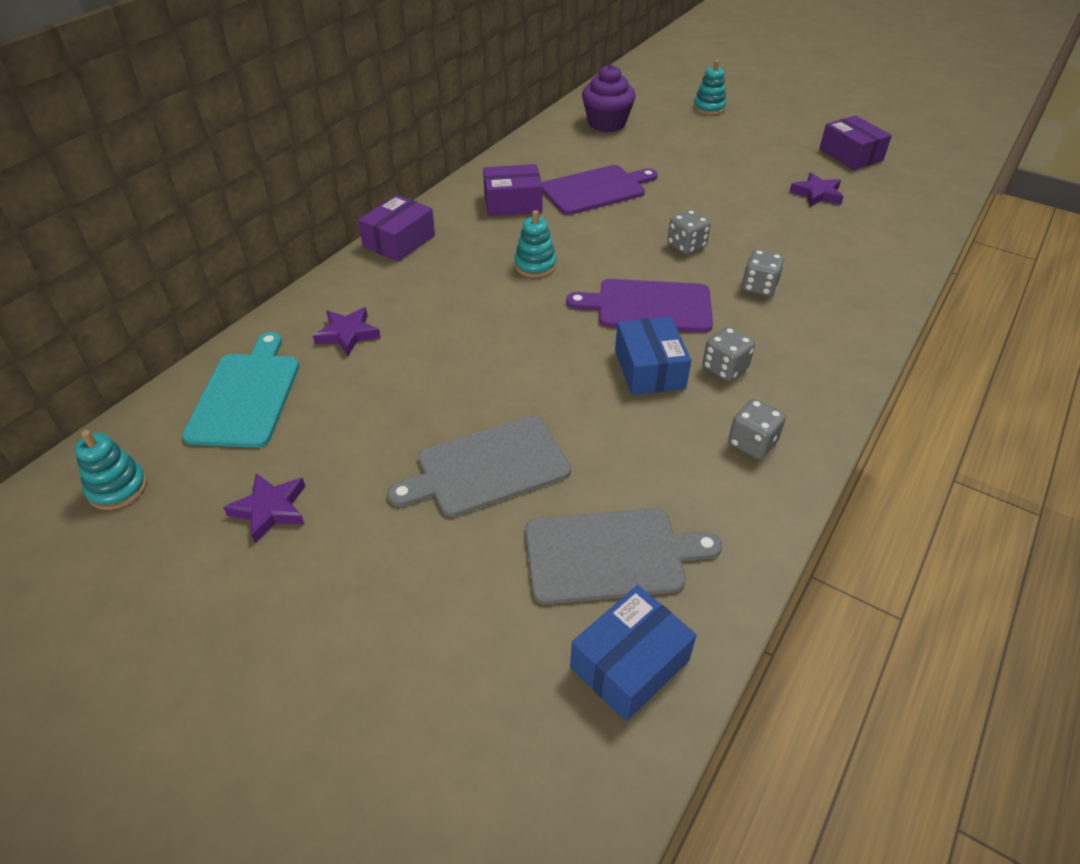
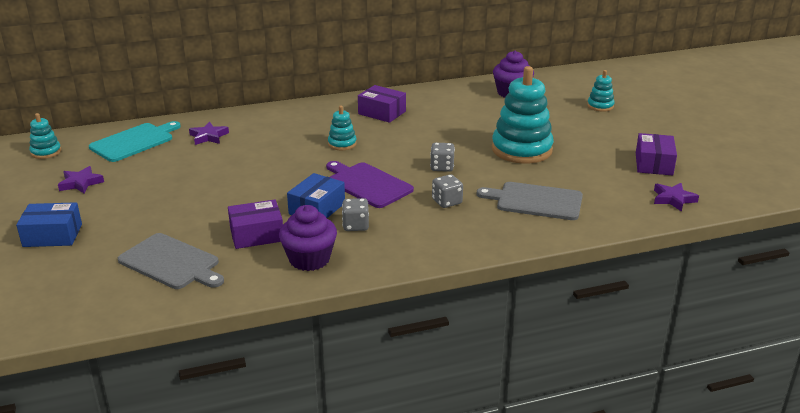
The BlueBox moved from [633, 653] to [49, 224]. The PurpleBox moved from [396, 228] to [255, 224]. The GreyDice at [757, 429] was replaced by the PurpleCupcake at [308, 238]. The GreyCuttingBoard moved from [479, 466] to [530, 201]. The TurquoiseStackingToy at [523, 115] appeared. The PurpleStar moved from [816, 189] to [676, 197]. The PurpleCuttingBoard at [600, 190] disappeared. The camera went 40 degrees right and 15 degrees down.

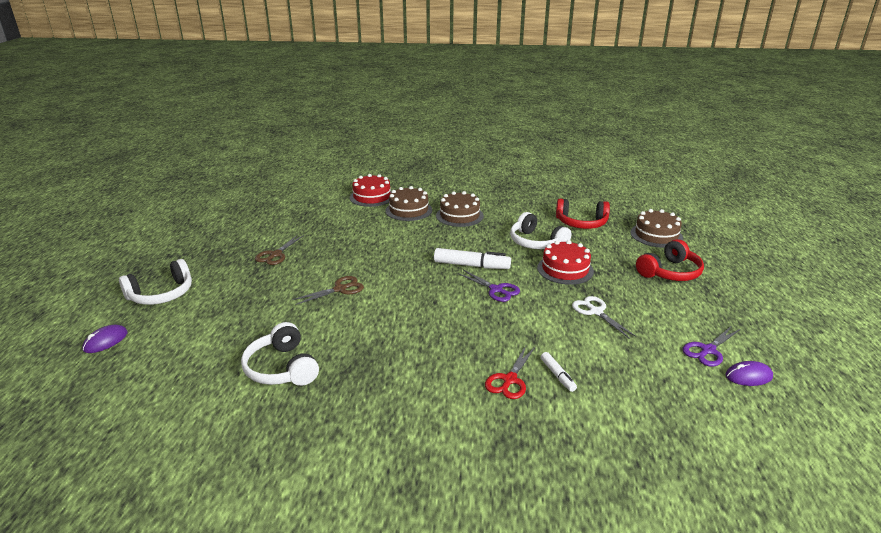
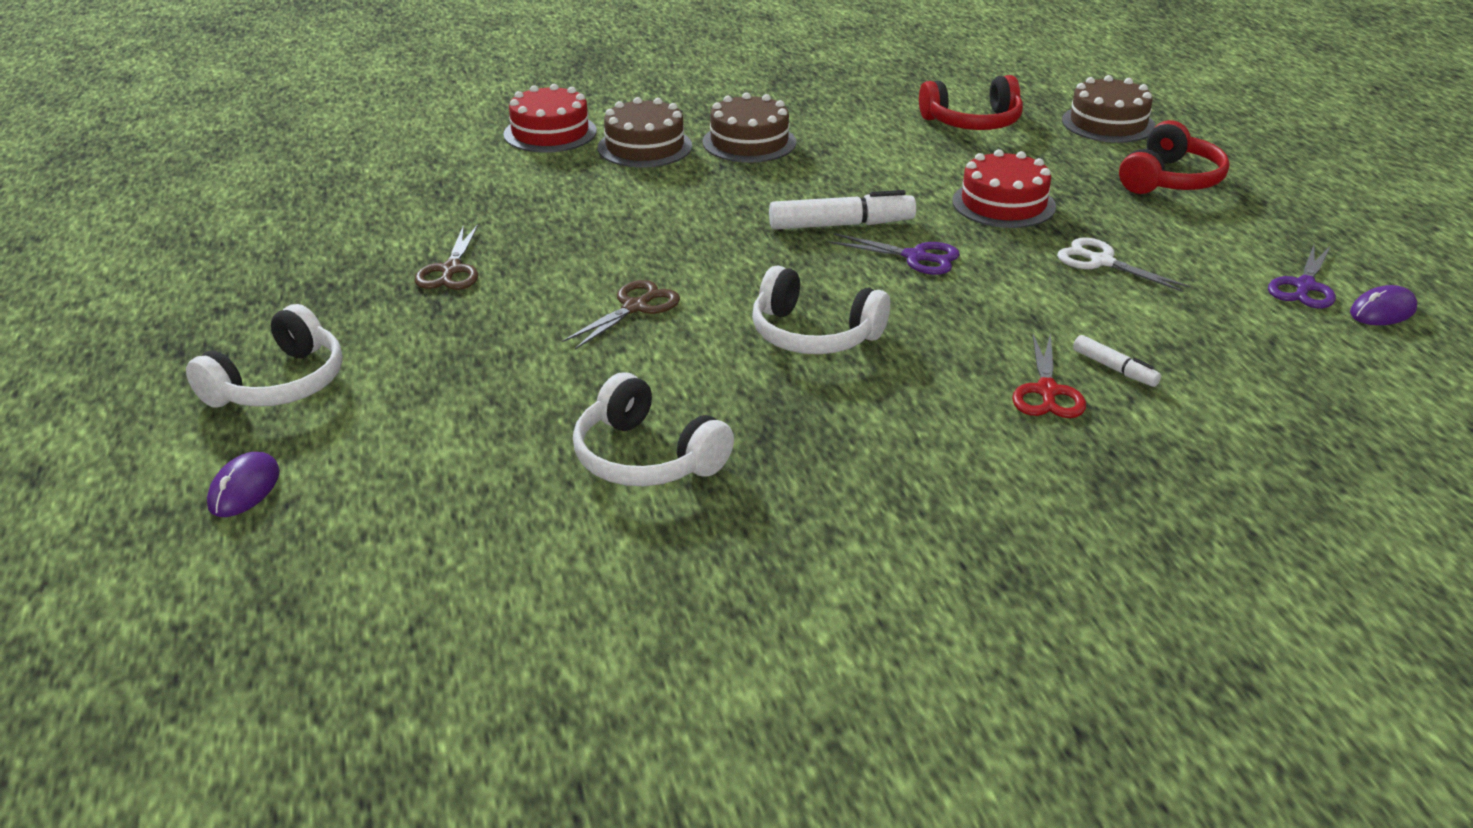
The WhiteHeadphones moved from [541, 230] to [821, 309]. The camera went 20 degrees left and 5 degrees up.

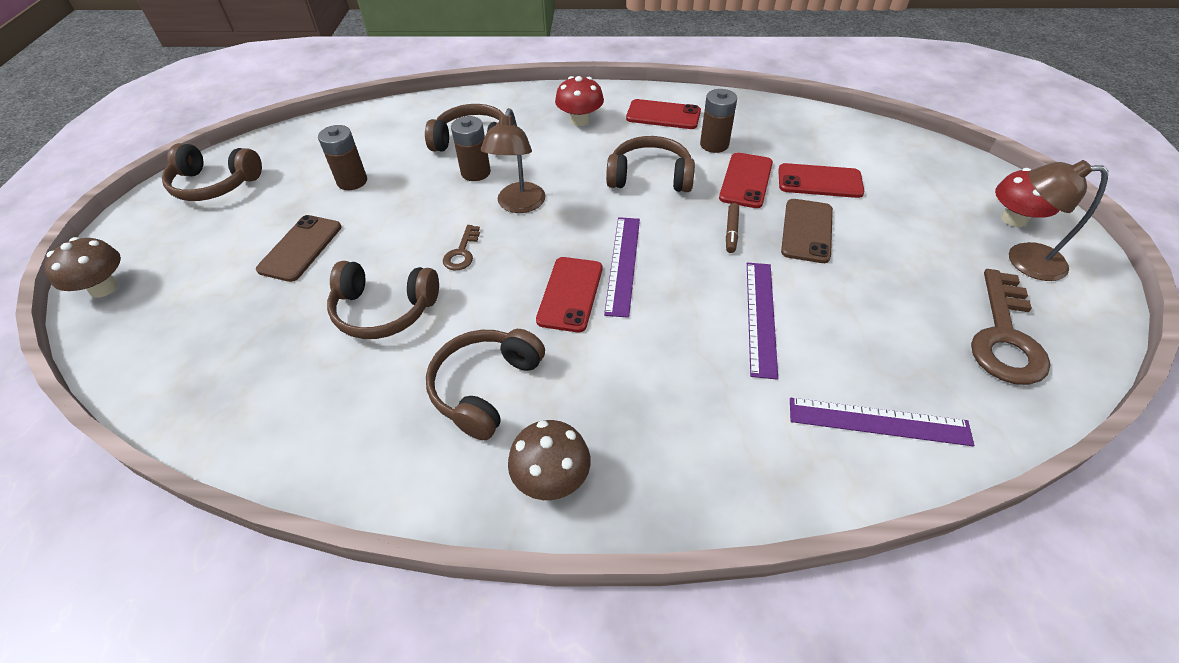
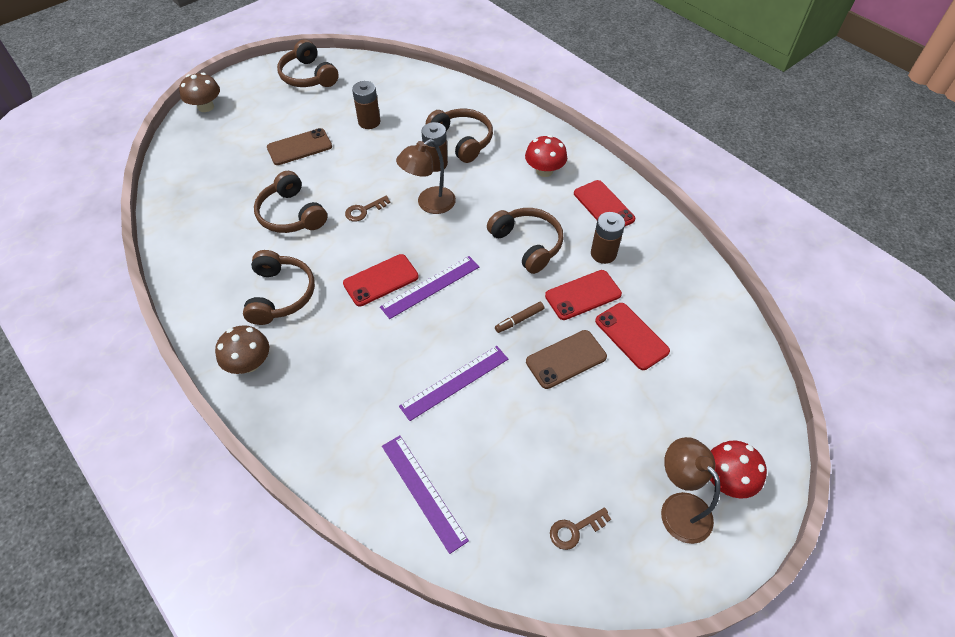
The BrownHeadphones at [485, 384] turned 105 degrees clockwise. The BrownKey at [1010, 327] changed to 0.50 times the size. The camera went 45 degrees right and 5 degrees up.

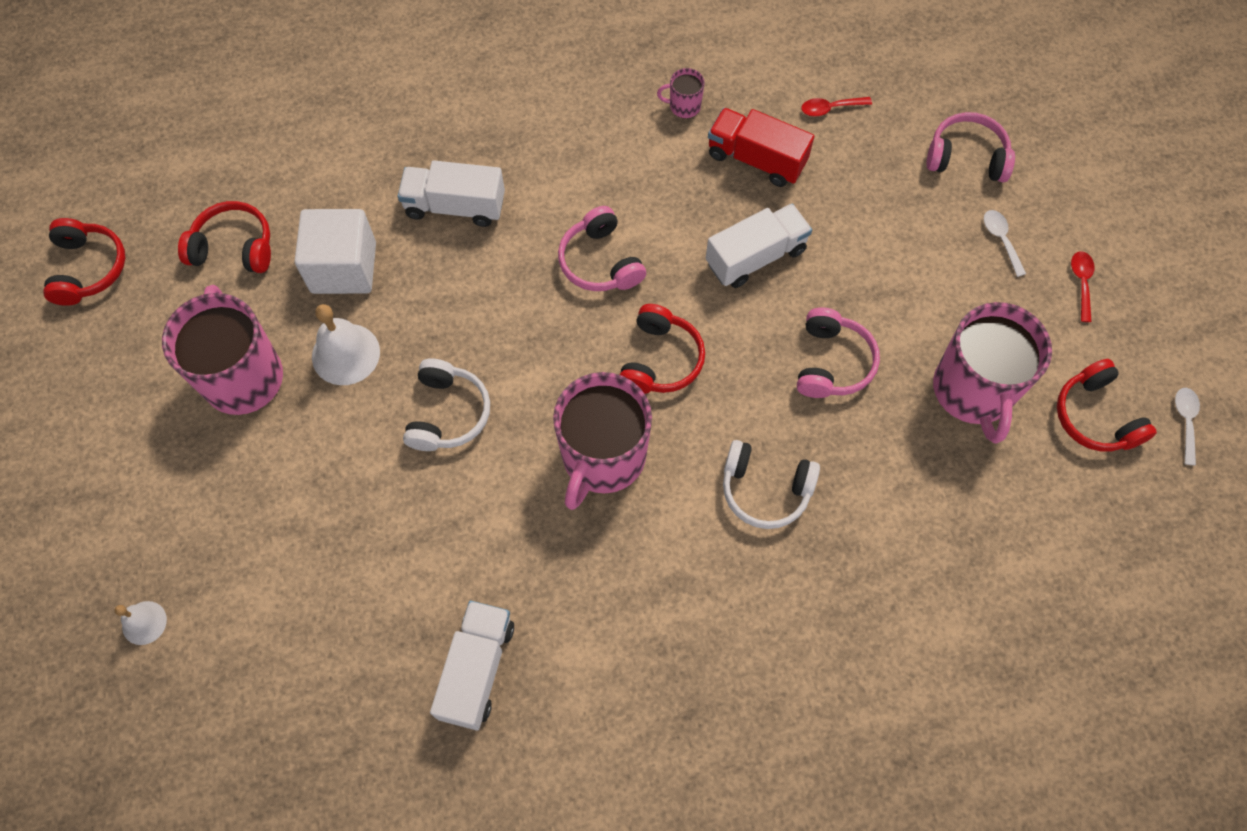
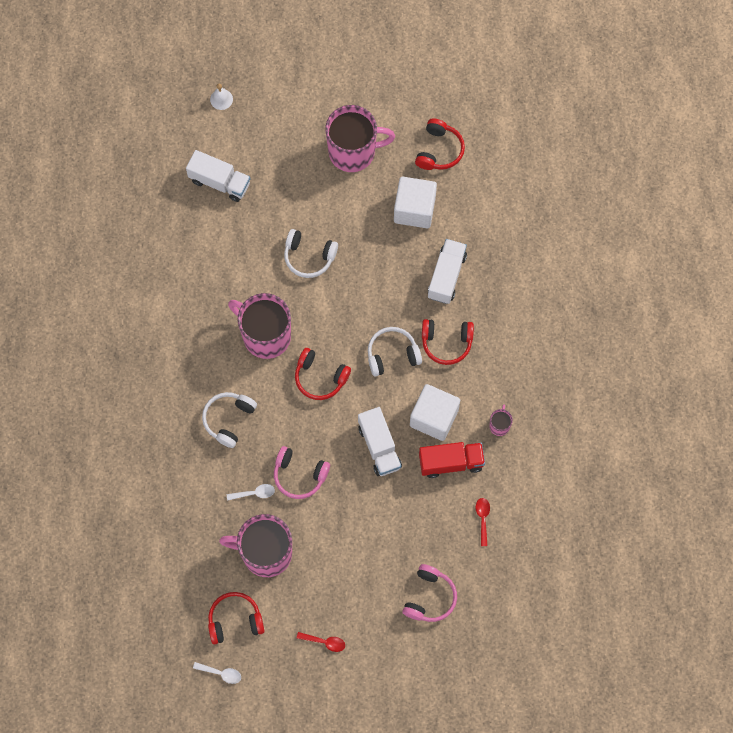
The WhiteTruck moved from [472, 665] to [218, 176]. The WhiteSpoon moved from [1005, 243] to [251, 492]. The PinkHeadphones at [602, 248] became the WhiteHeadphones at [395, 352]. The WhiteCube at [435, 412] appeared. The RedTruck at [761, 147] turned 45 degrees clockwise. The RedHeadphones moved from [84, 262] to [448, 342]. The WhiteBell at [346, 344] disappeared. The camera went 100 degrees right and 5 degrees up.

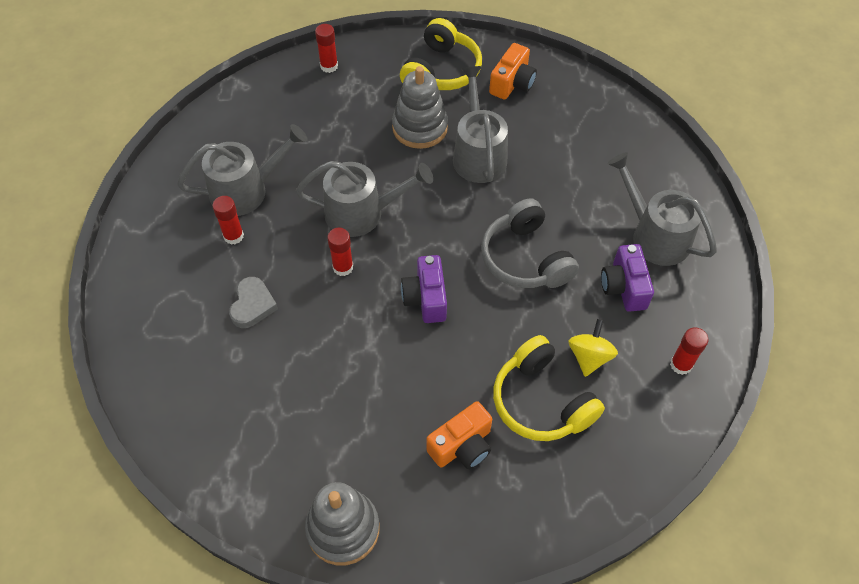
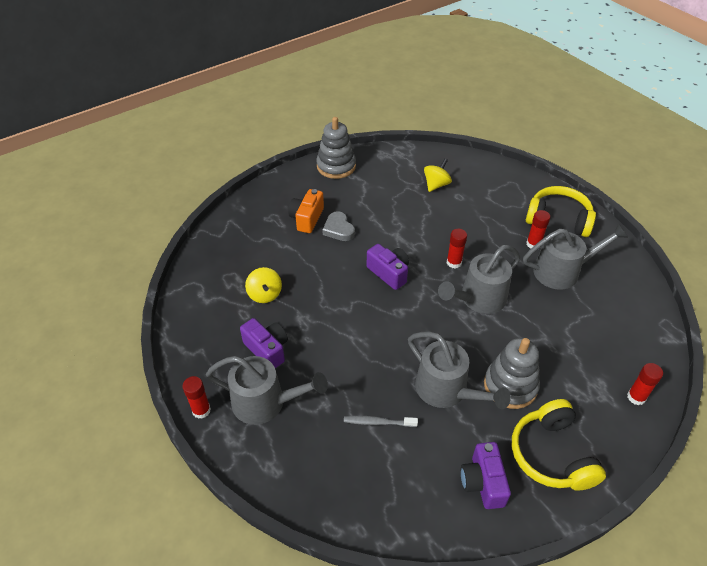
The RedGlueStick moved from [689, 351] to [197, 397]. The GreyHeart moved from [253, 302] to [338, 226]. The GreyToothbrush at [381, 421] appeared. The YellowSpinningTop at [438, 175] appeared. The OrangeCamera at [513, 71] became the PurpleCamera at [485, 475]. The GreyWateringCan at [242, 170] turned 135 degrees counterclockwise. The YellowHeadphones moved from [549, 388] to [561, 211]. The GreyHeadphones at [530, 243] disappeared. The camera went 145 degrees right and 10 degrees down.

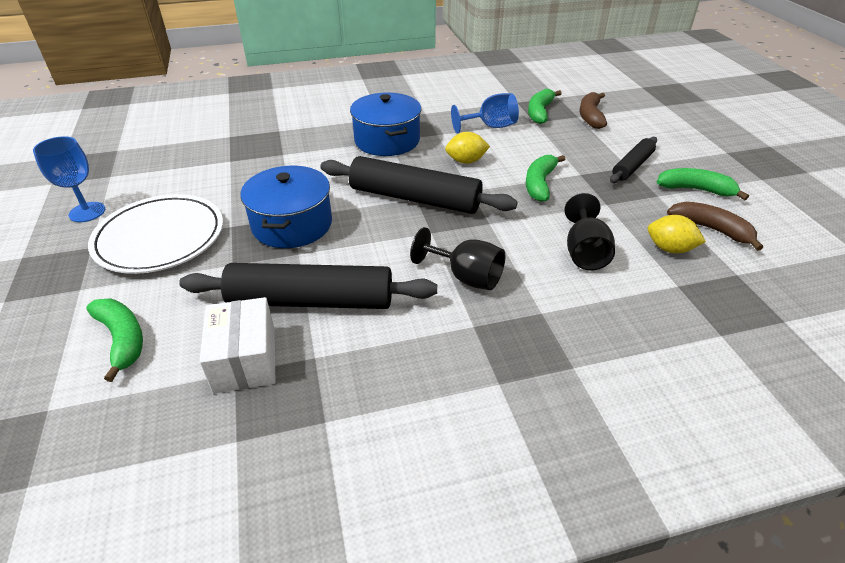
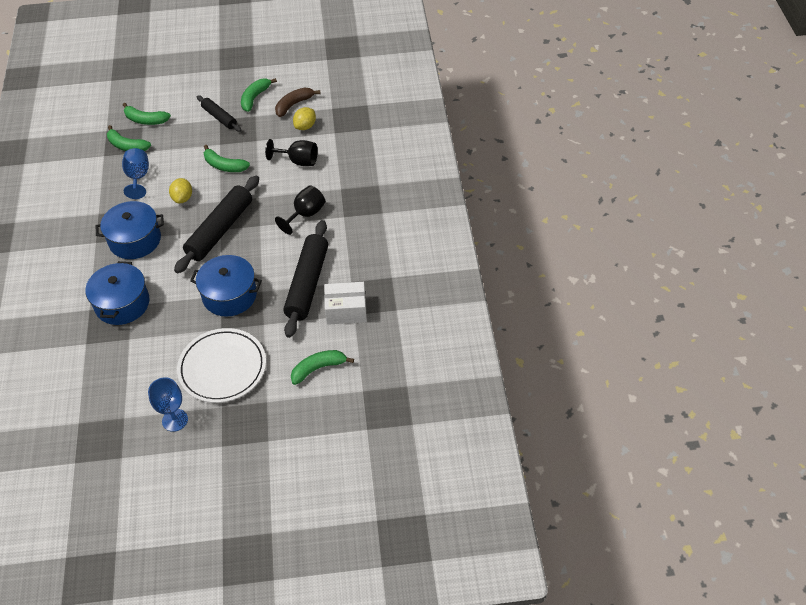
The BluePot at [117, 293] appeared. The BrownBanana at [593, 110] became the GreenBanana at [147, 114]. The camera went 80 degrees left and 10 degrees up.

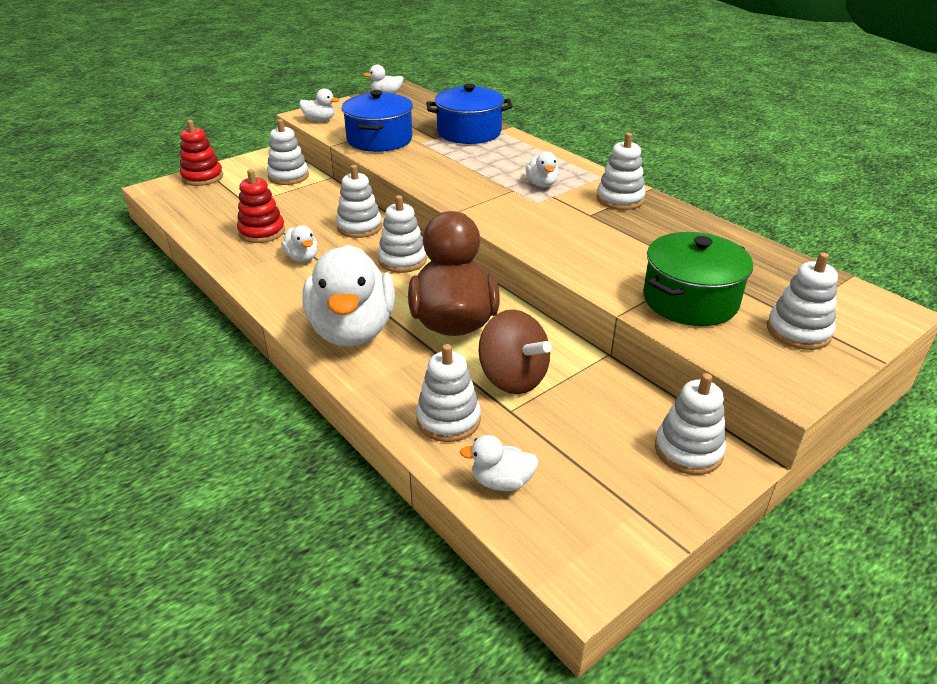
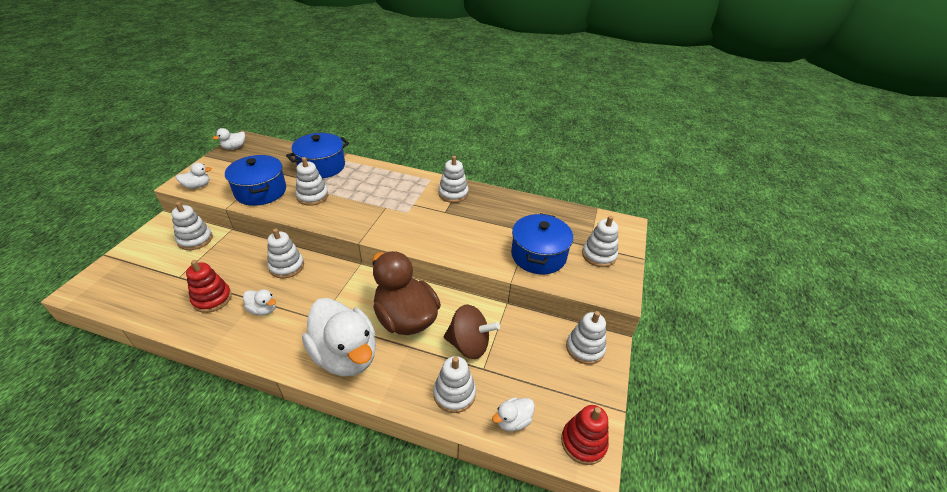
The WhiteStackingToy moved from [402, 234] to [312, 181]. The GreenPot at [698, 279] became the BluePot at [542, 243]. The RedStackingToy moved from [201, 153] to [585, 435]. The WhiteDuck at [542, 169] disappeared. The camera went 35 degrees left and 5 degrees up.

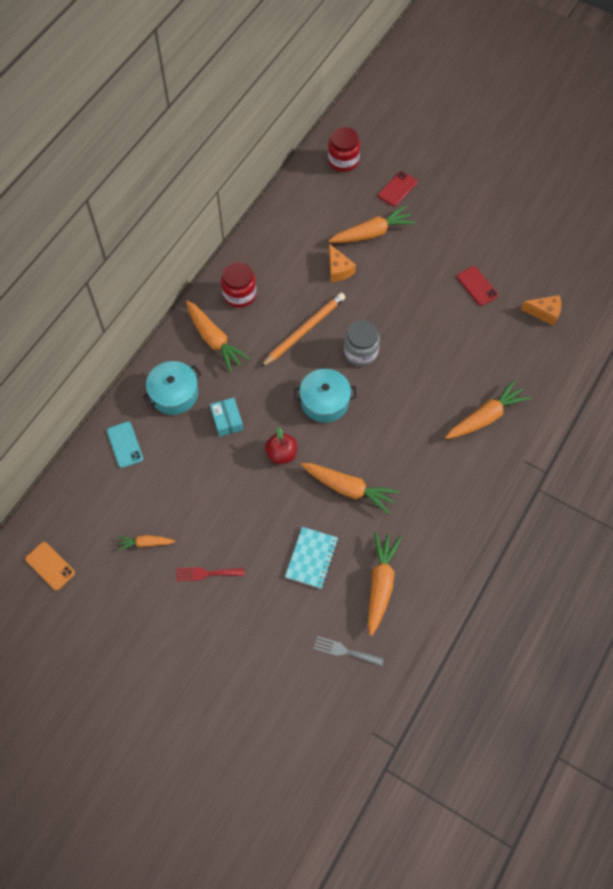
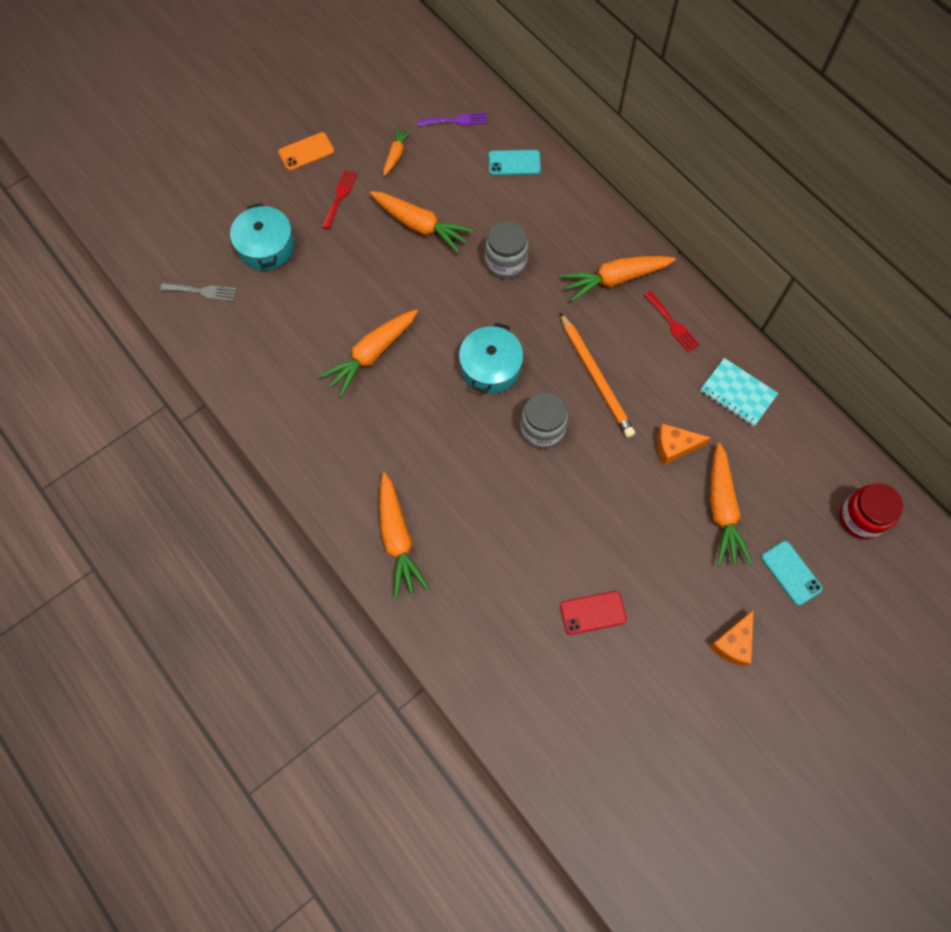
The GreyFork at [348, 651] turned 60 degrees clockwise. The TurquoisePot moved from [171, 388] to [262, 236]. The OrangePhone moved from [50, 566] to [306, 151]. The OrangeCarrot moved from [385, 584] to [422, 222]. The PurpleFork at [453, 119] appeared. The TurquoiseBox at [226, 417] was replaced by the GreyJar at [507, 250]. The RedJar at [238, 285] was replaced by the RedFork at [672, 322]. The TurquoiseNotebook moved from [311, 558] to [739, 392]. The OrangeCheese moved from [541, 310] to [731, 638]. The RedPhone at [398, 189] became the TurquoisePhone at [792, 573]. The RedApple at [281, 445] disappeared. The camera went 110 degrees right and 5 degrees up.

